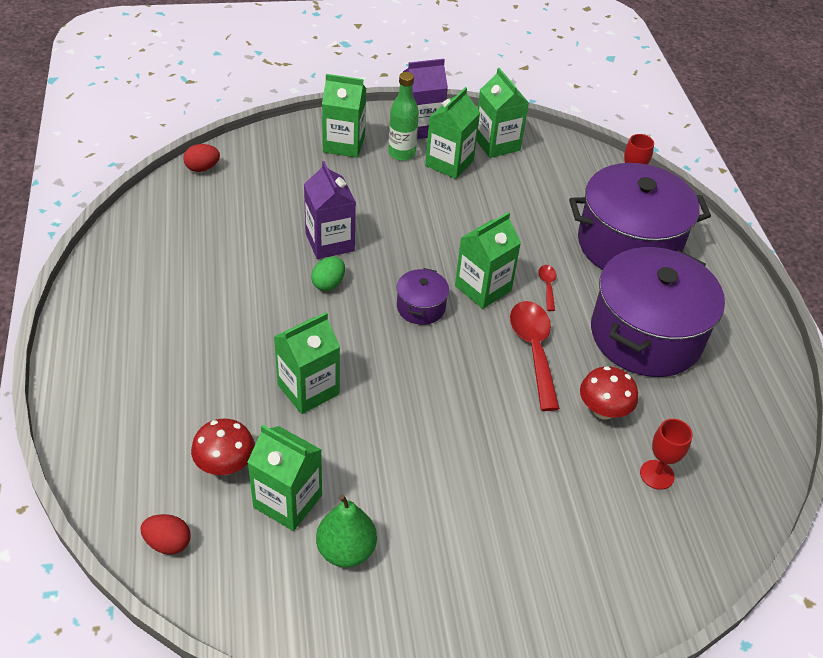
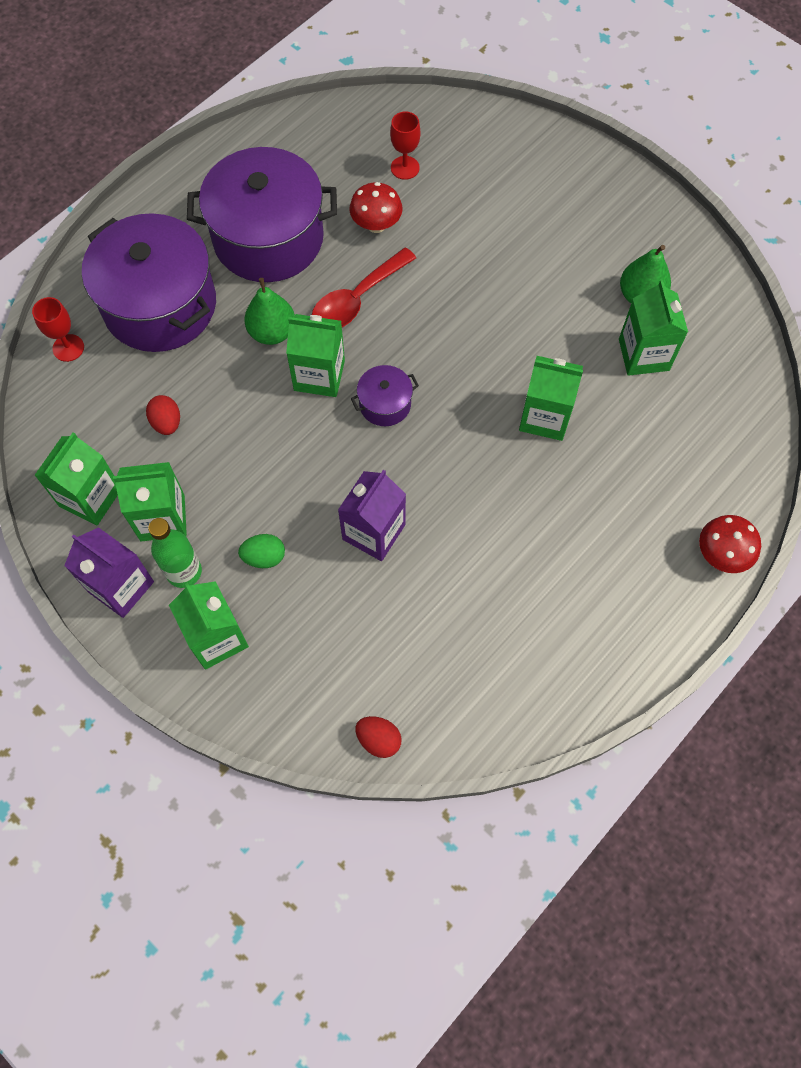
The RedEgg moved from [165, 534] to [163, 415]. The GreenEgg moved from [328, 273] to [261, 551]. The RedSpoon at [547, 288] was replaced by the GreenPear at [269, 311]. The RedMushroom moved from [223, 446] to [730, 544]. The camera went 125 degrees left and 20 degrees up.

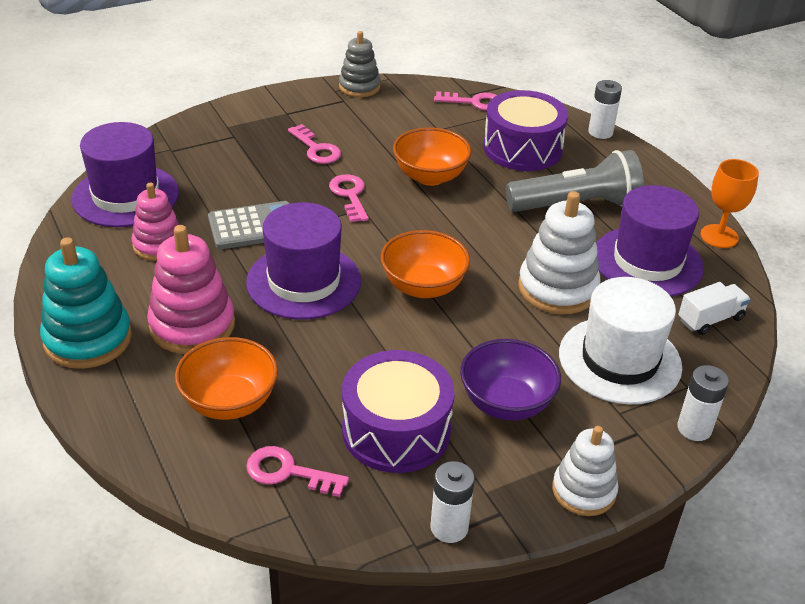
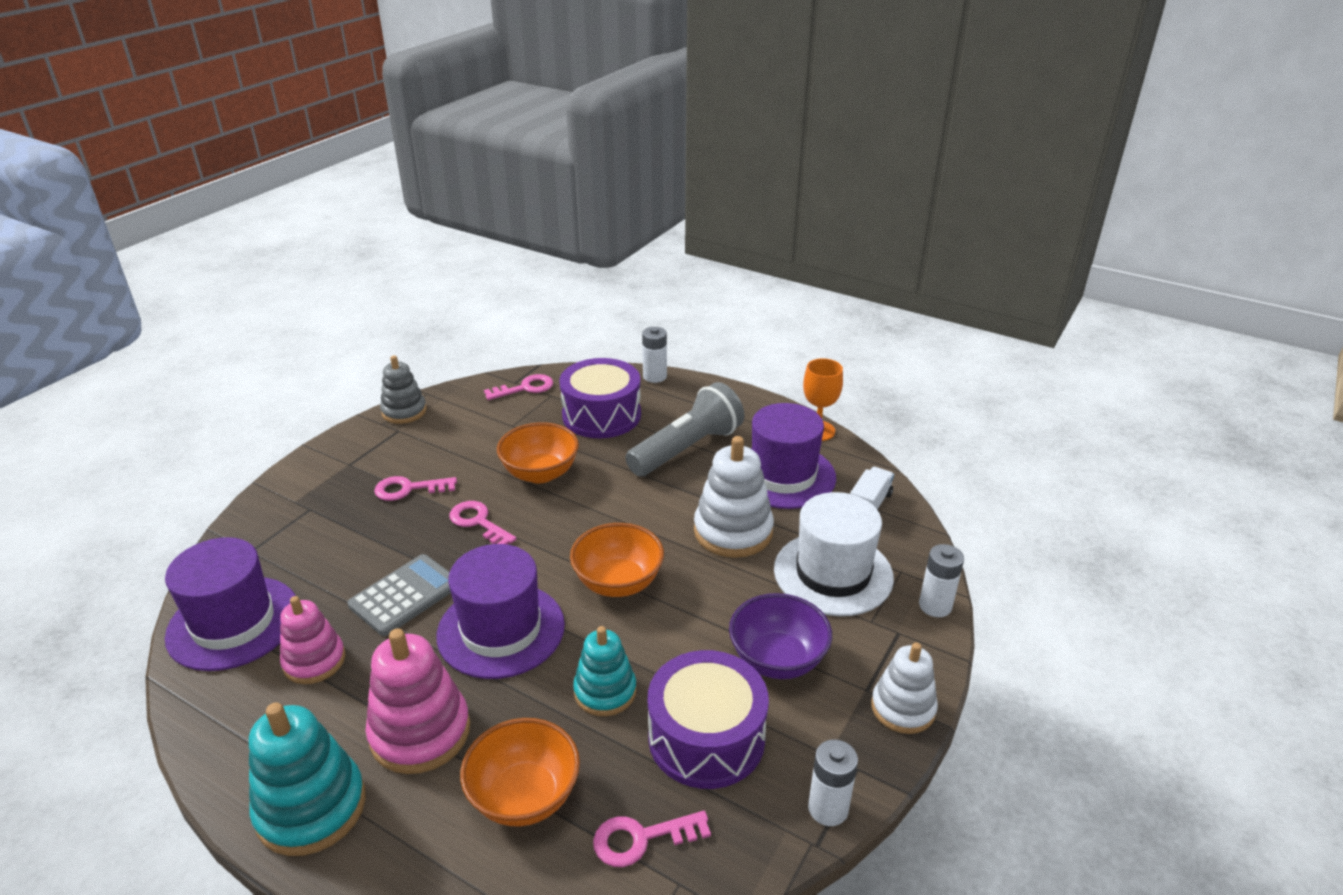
The PinkKey at [314, 144] turned 150 degrees clockwise. The TurquoiseStackingToy at [604, 671] appeared. The camera went 30 degrees left and 5 degrees down.

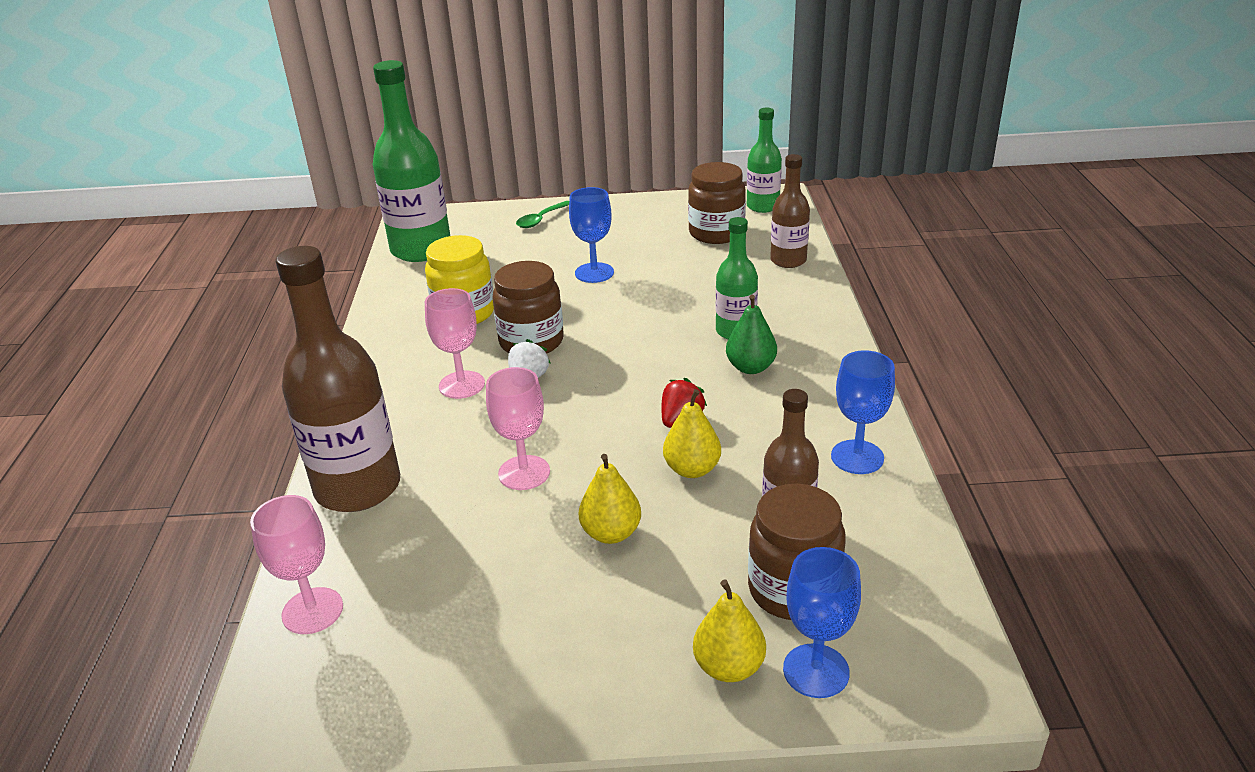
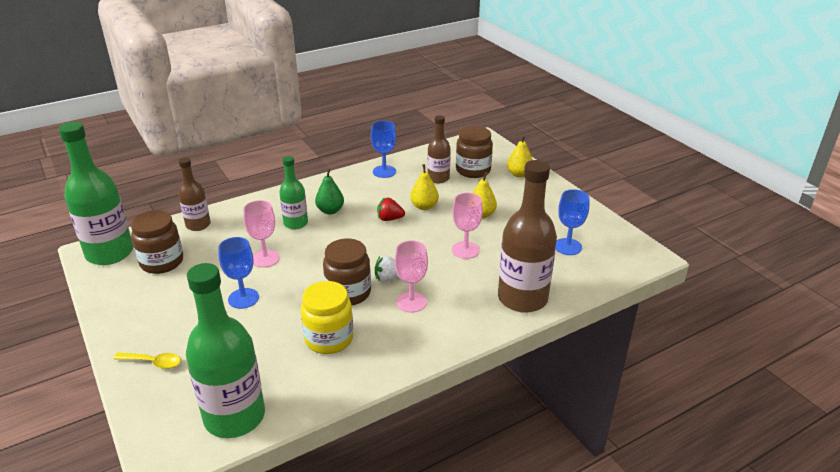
The GreenBottle at [764, 160] changed to 1.79 times the size. The GreenSpoon at [542, 214] became the YellowSpoon at [147, 360]. The PinkGoblet moved from [296, 564] to [261, 234]. The BlueGoblet moved from [822, 622] to [572, 222]. The camera went 120 degrees left and 0 degrees up.

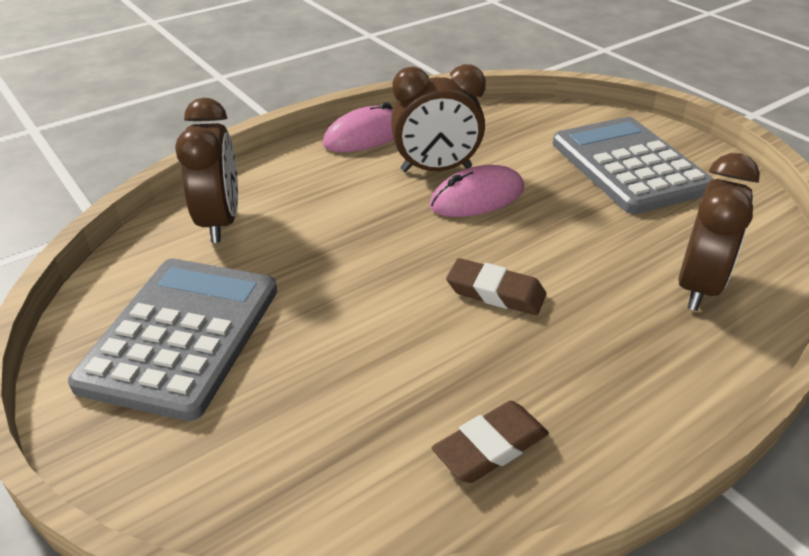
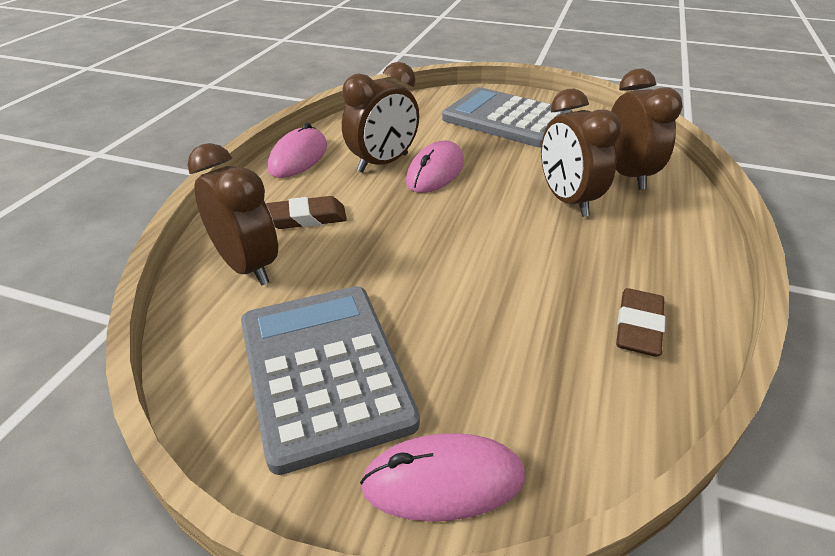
The BrownEraser moved from [496, 286] to [306, 212]. The PinkMouse at [442, 477] appeared. The BrownClock at [581, 153] appeared. The camera went 35 degrees left and 0 degrees up.

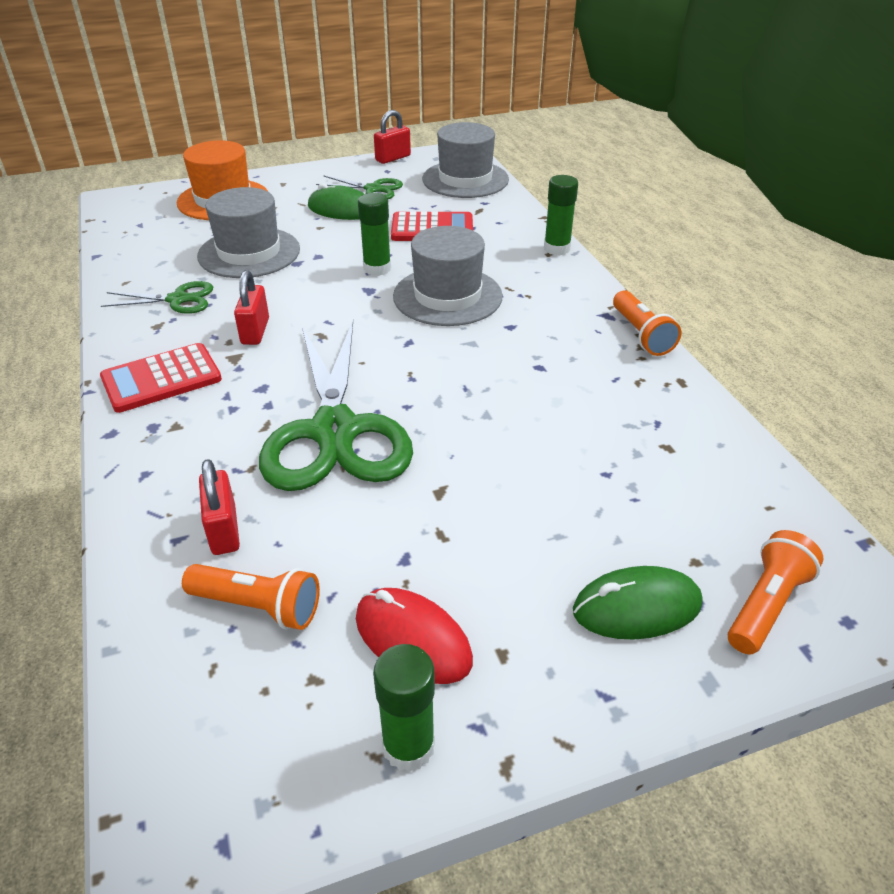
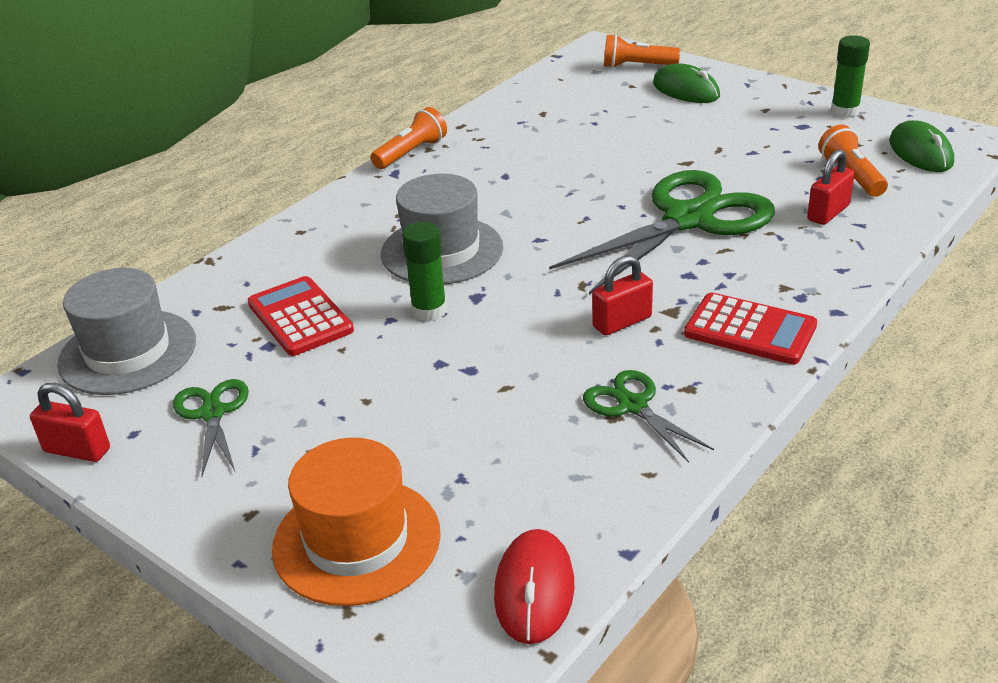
The RedMouse moved from [414, 636] to [534, 586]. The GreenMouse moved from [336, 201] to [921, 146]. The GreyHat at [248, 232] disappeared. The GreenGlueStick at [561, 215] disappeared. The camera went 120 degrees left and 5 degrees down.

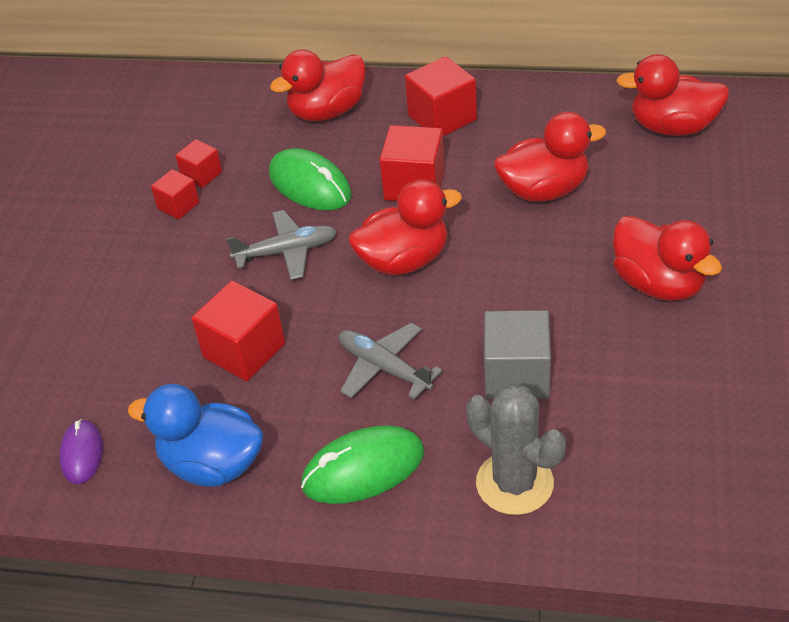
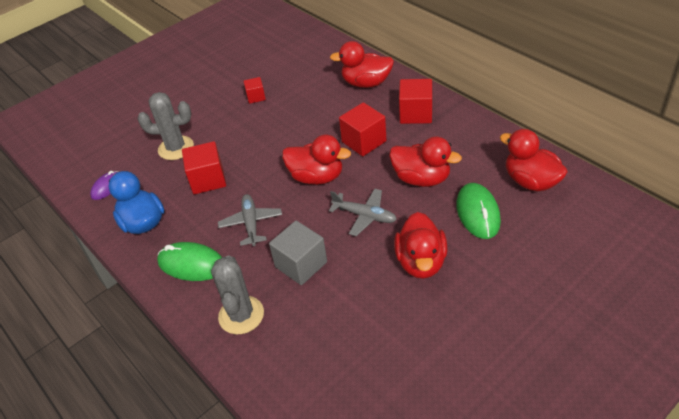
The GreyCactus at [166, 126] appeared. The GreyPlane moved from [281, 245] to [363, 212]. The GreenMouse moved from [310, 179] to [478, 211]. The RedCube at [198, 163] disappeared. The camera went 40 degrees right and 0 degrees up.

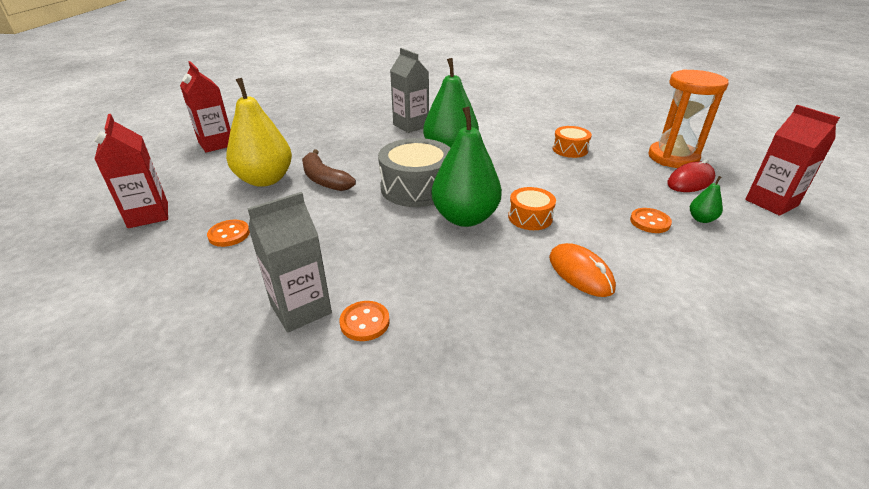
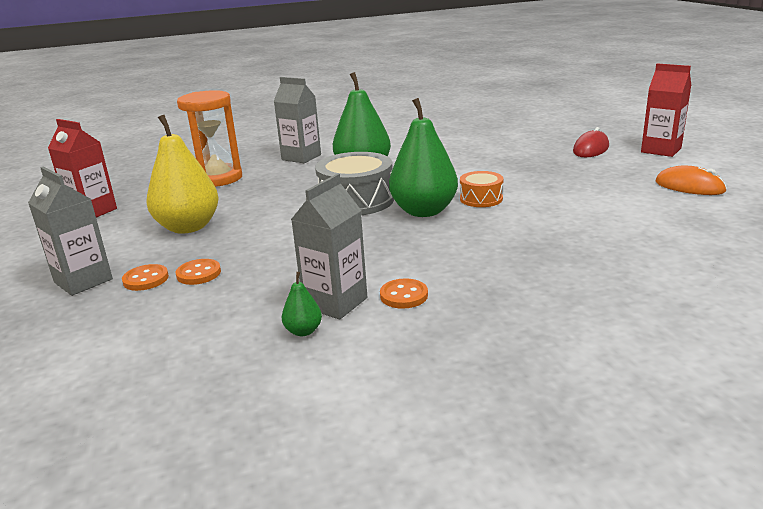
The RedCarton at [131, 171] became the GreyCarton at [70, 231]. The OrangeButton moved from [651, 220] to [145, 277]. The OrangeHourglass moved from [688, 118] to [209, 138]. The GreenPear moved from [706, 199] to [302, 304]. The OrangeMouse moved from [582, 270] to [691, 180]. The BrownBanana at [329, 170] disappeared. The OrangeDrum at [572, 142] disappeared. The camera went 20 degrees left and 10 degrees down.

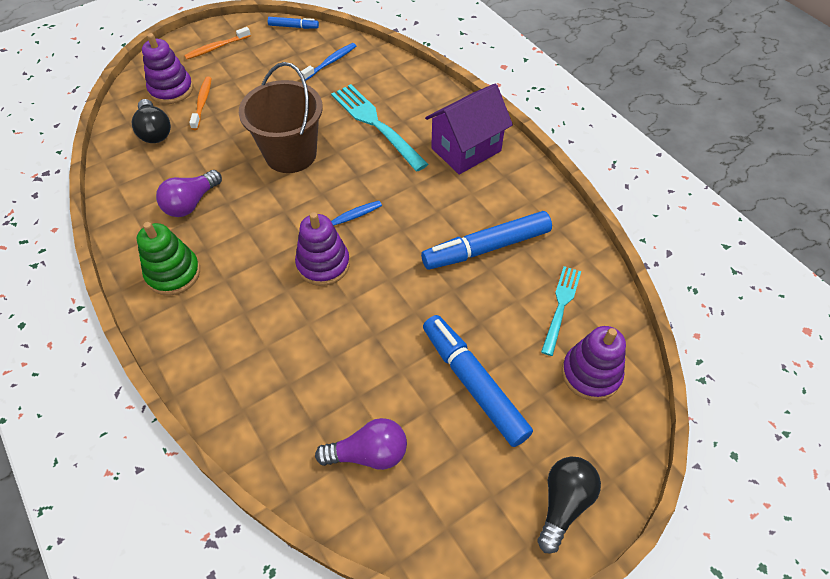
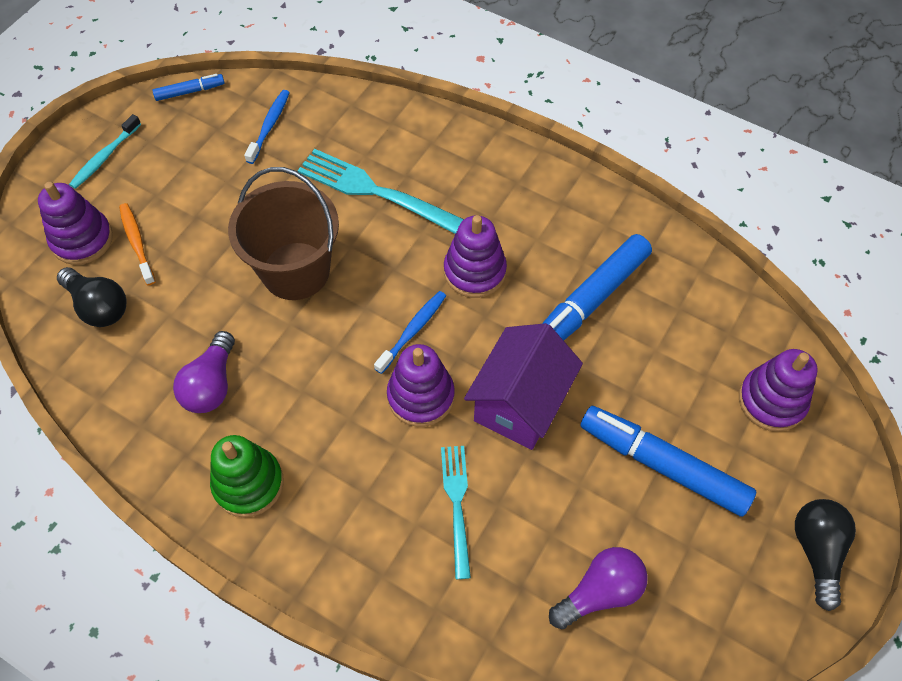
The OrangeToothbrush at [217, 43] became the TurquoiseToothbrush at [105, 151]. The TurquoiseFork moved from [561, 311] to [456, 512]. The PurpleStackingToy at [475, 256] appeared. The PurpleHouse moved from [469, 129] to [523, 386]. The camera went 25 degrees left and 5 degrees up.

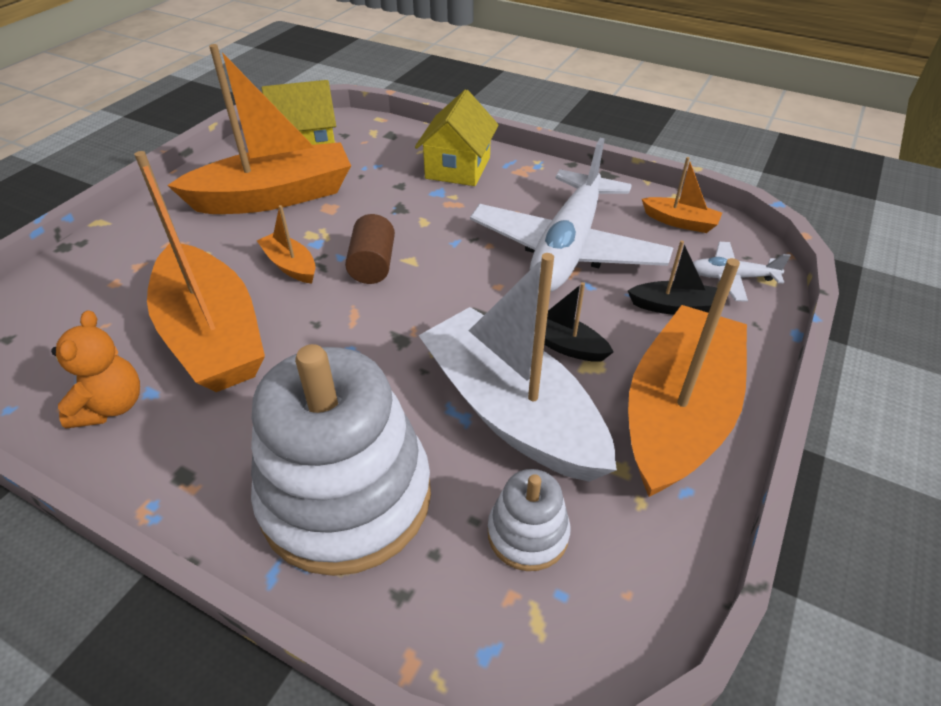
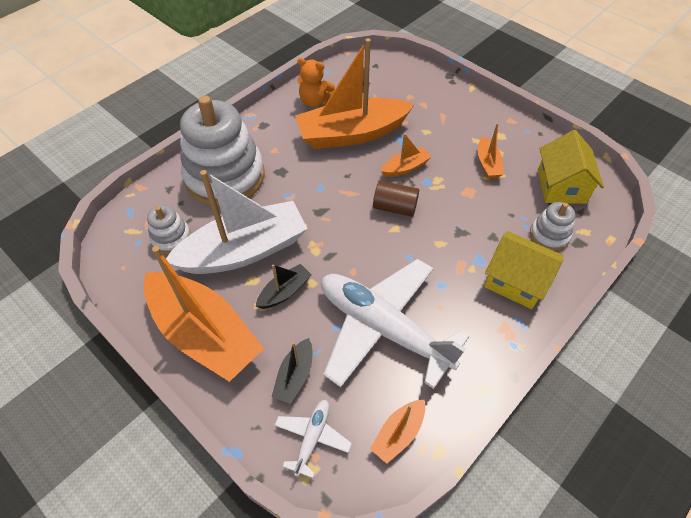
The OrangeBoat at [259, 129] changed to 0.44 times the size. The WhiteStackingToy at [552, 226] appeared. The camera went 105 degrees right and 10 degrees up.

